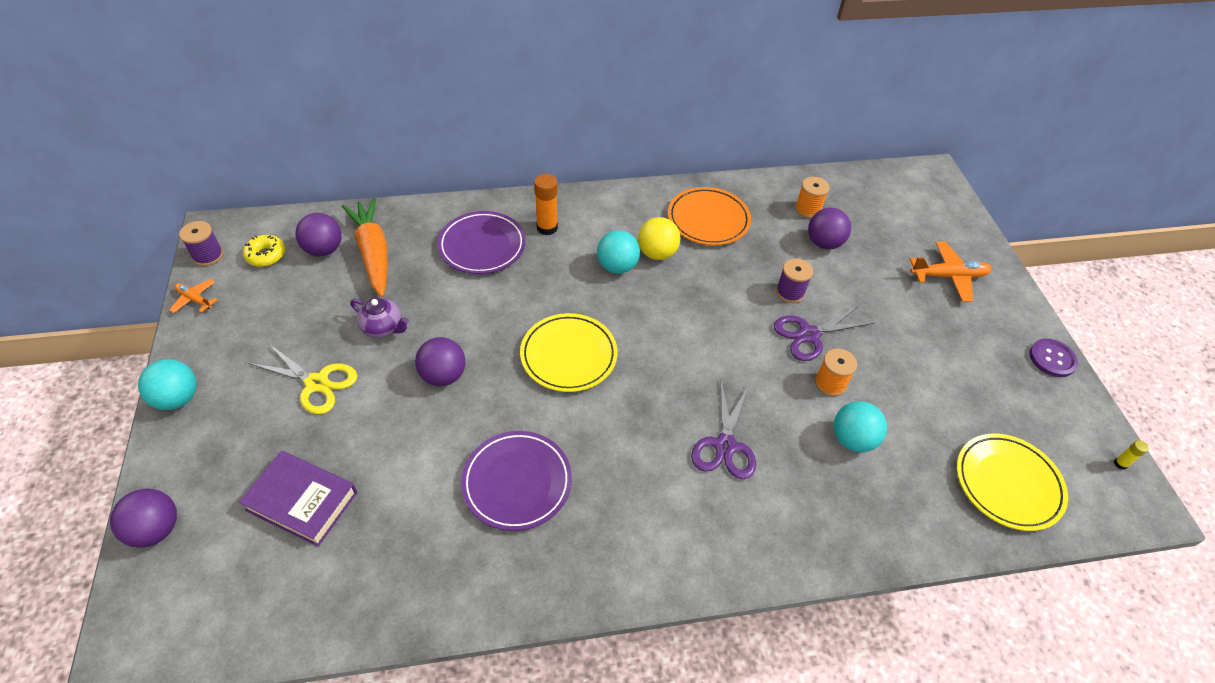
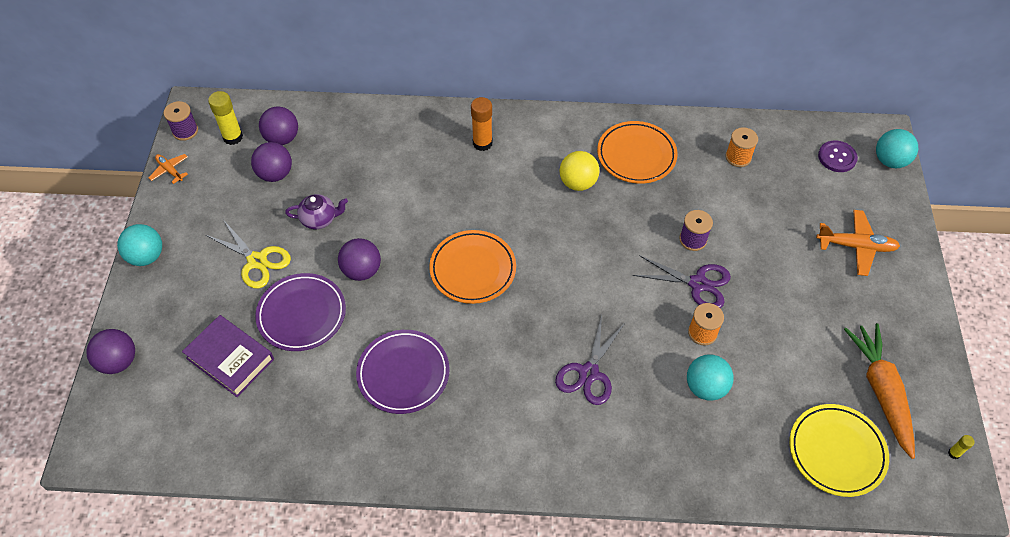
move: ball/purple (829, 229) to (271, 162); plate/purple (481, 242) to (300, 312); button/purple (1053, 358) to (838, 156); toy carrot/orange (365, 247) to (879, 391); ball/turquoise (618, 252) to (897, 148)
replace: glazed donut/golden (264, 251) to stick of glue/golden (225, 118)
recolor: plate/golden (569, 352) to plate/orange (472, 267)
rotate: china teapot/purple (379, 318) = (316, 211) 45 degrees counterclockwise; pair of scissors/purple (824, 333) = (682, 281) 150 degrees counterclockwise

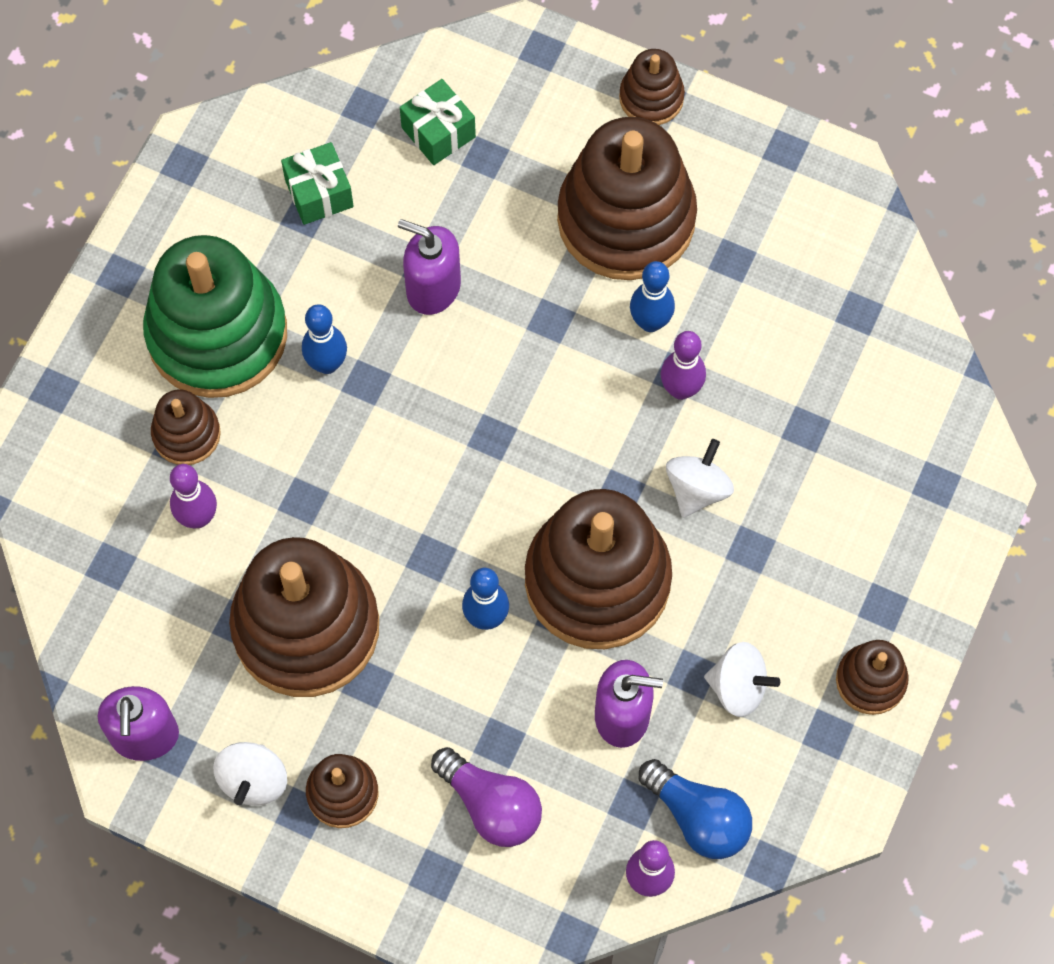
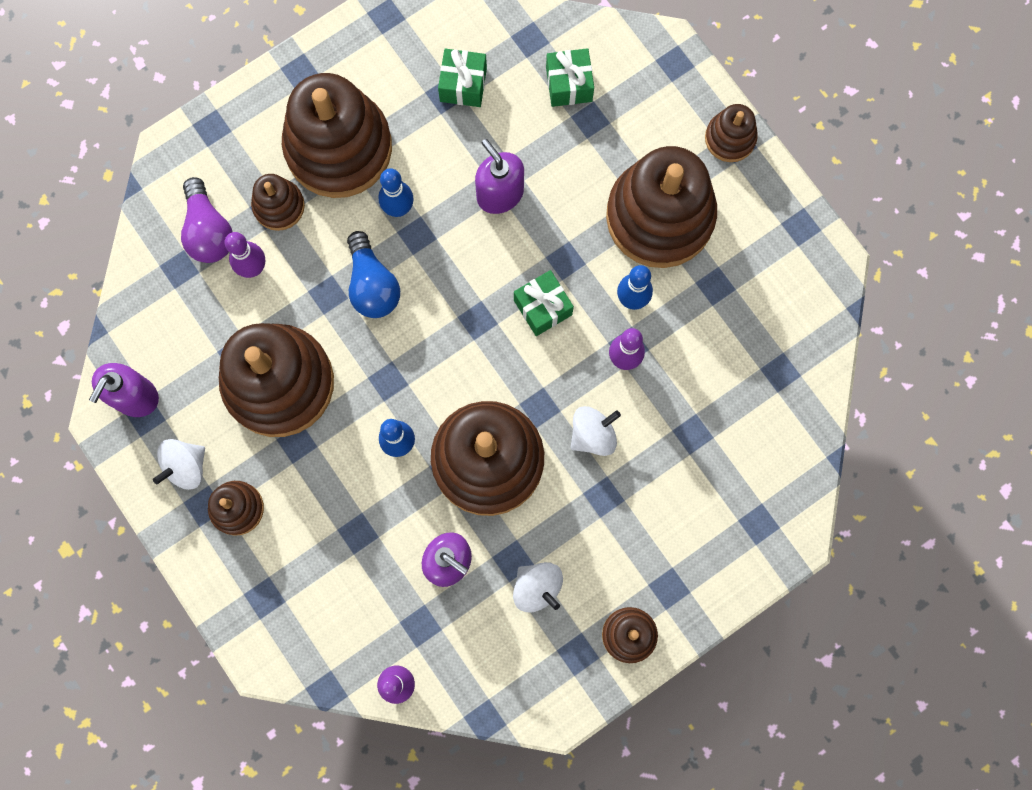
insert: wrapped gift/leaf-green (544, 303)
move: bulb/purple (486, 797) to (207, 220); bulb/blue (695, 809) to (373, 274)
recolor: ring stacker/leaf-green (215, 316) to ring stacker/brown (337, 135)

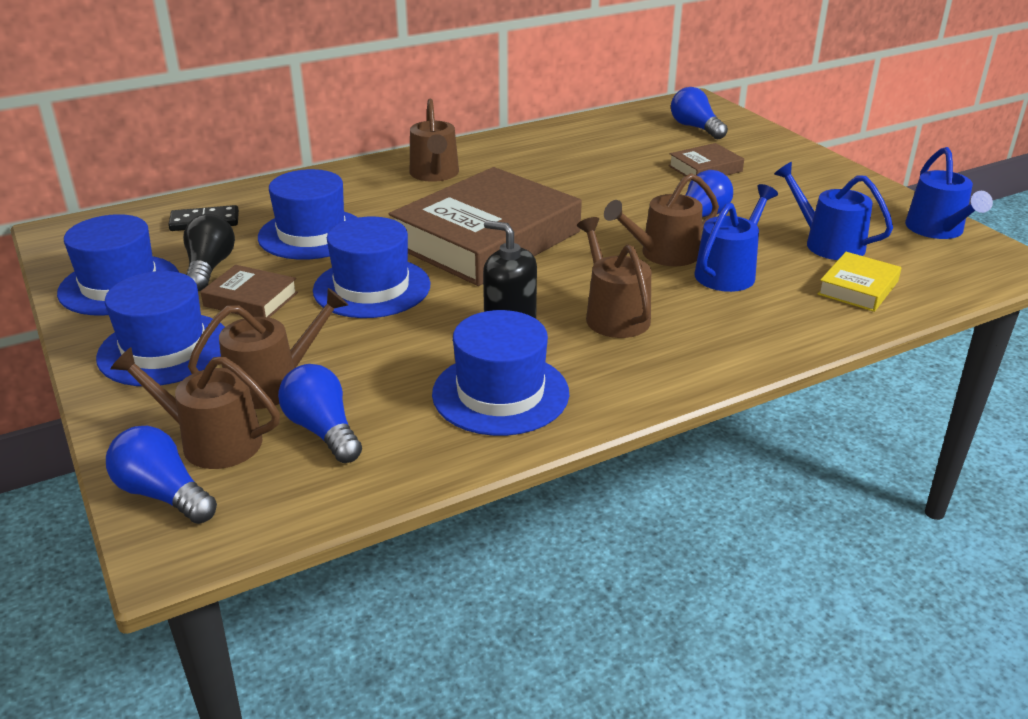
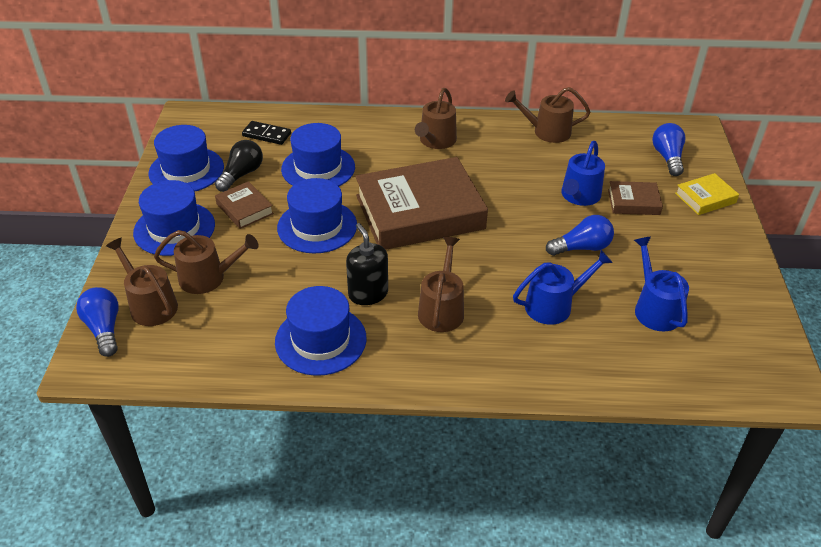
delete: bulb/blue (320, 413)
move: sprinkling can/brown (661, 219) to (547, 115); sprinkling can/blue (949, 193) to (583, 173); book/golden (859, 282) to (707, 194)

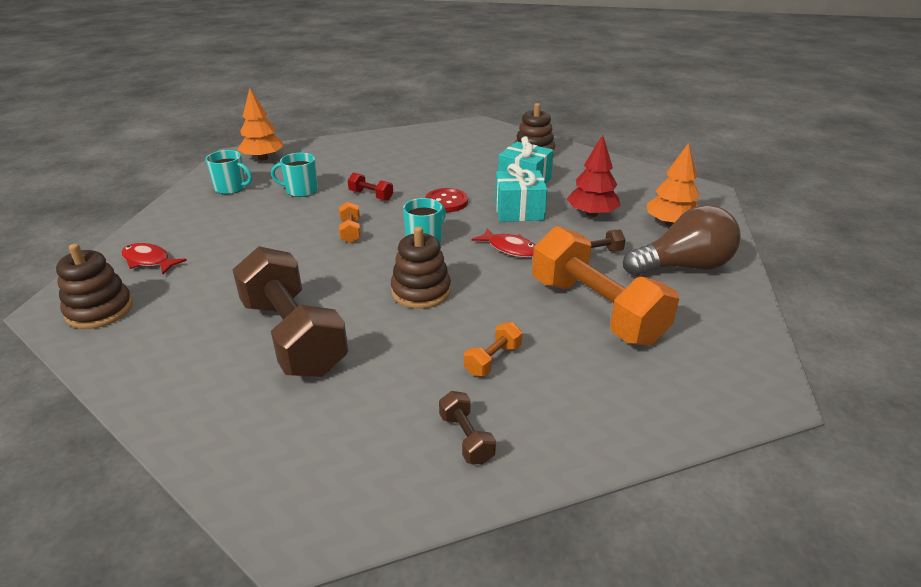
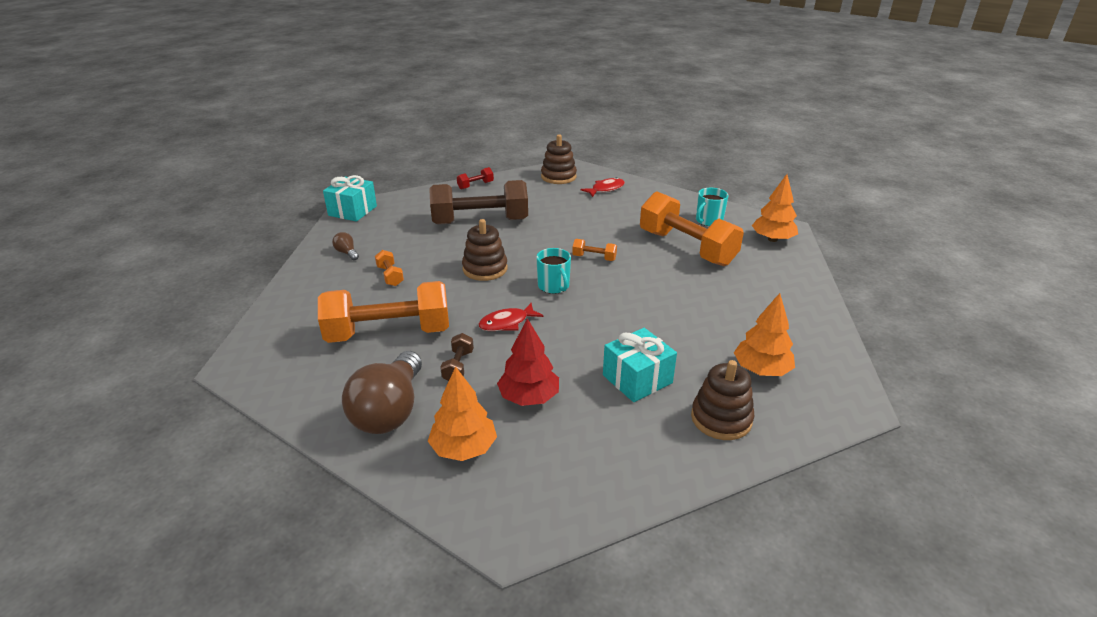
delete: button/crimson (446, 200)
insert: fir tree/orange (764, 334)
move: wrapped gift/turquoise (521, 193) to (350, 198); hand weight/crimson (370, 186) to (475, 178)
replace: hand weight/brown (467, 428) to bulb/brown (345, 246); coffee mug/turquoise (294, 175) to hand weight/orange (692, 228)

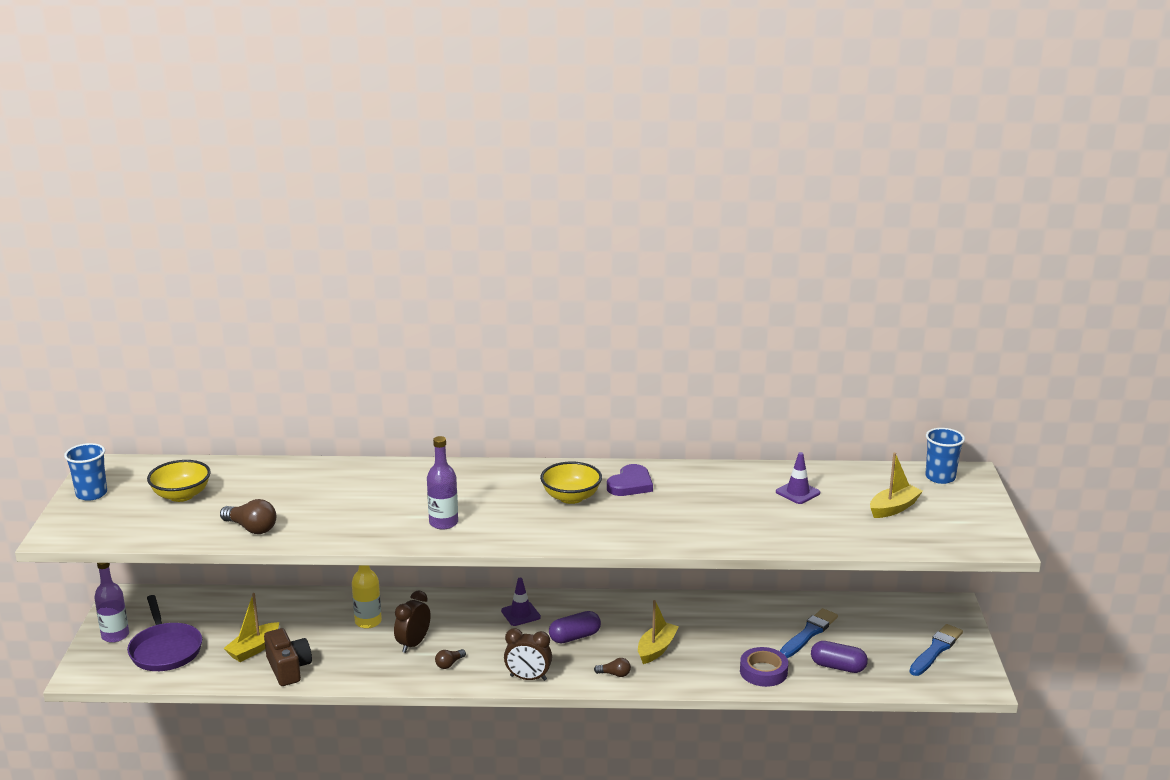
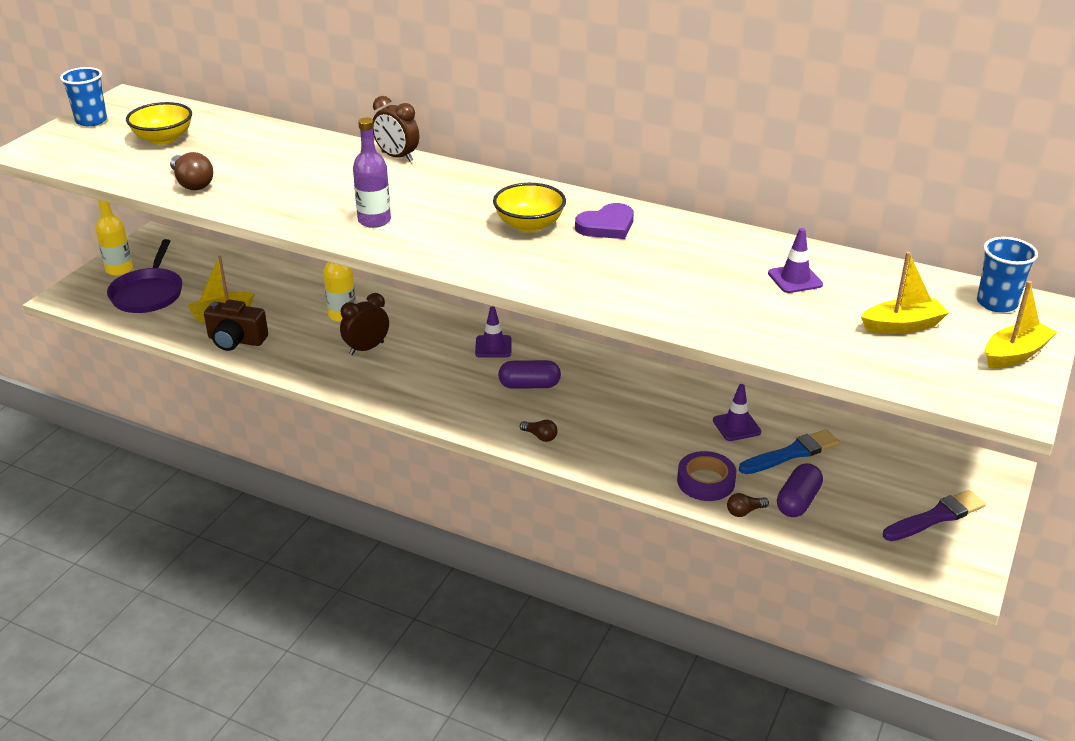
insert: road cone/purple (737, 412)
move: clock/brown (528, 654) to (396, 129); bulb/brown (450, 659) to (748, 505); toy boat/golden (658, 632) to (1021, 324)
recolor: bottle/purple (111, 603) to bottle/golden (114, 238); paint brush/blue (936, 650) to paint brush/purple (934, 515)
rotate: compact camera/brown (288, 657) = (236, 325) 105 degrees clockwise; pill shape/purple (839, 657) = (800, 490) 75 degrees clockwise

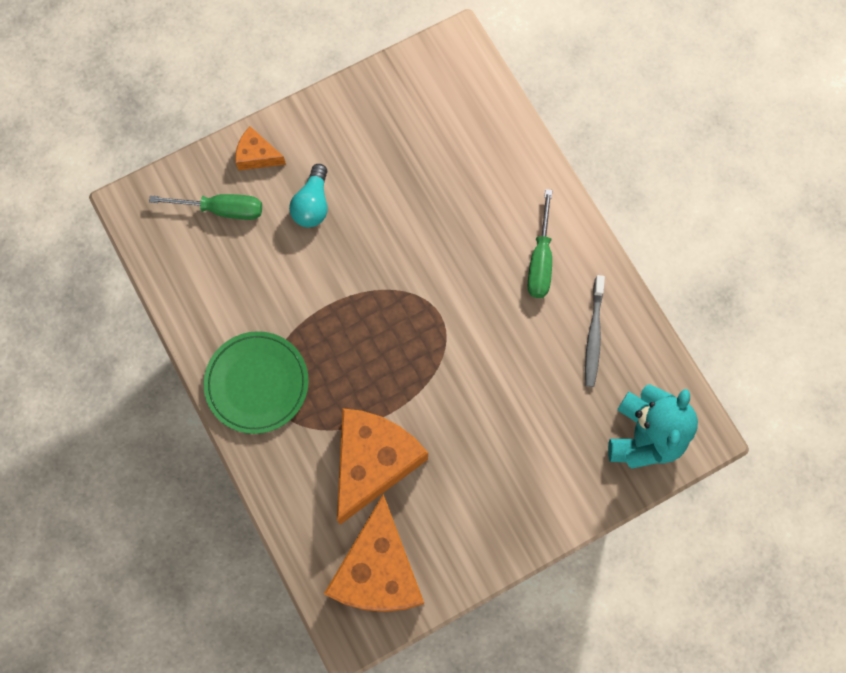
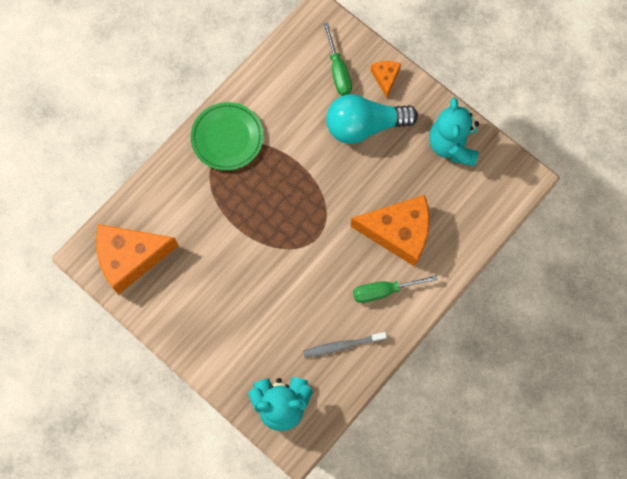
insert: teddy/turquoise (454, 132)
move: cheese wedge/orange (382, 466) to (390, 231)
resize: bulb/turquoise (308, 195) = (372, 119) x1.78

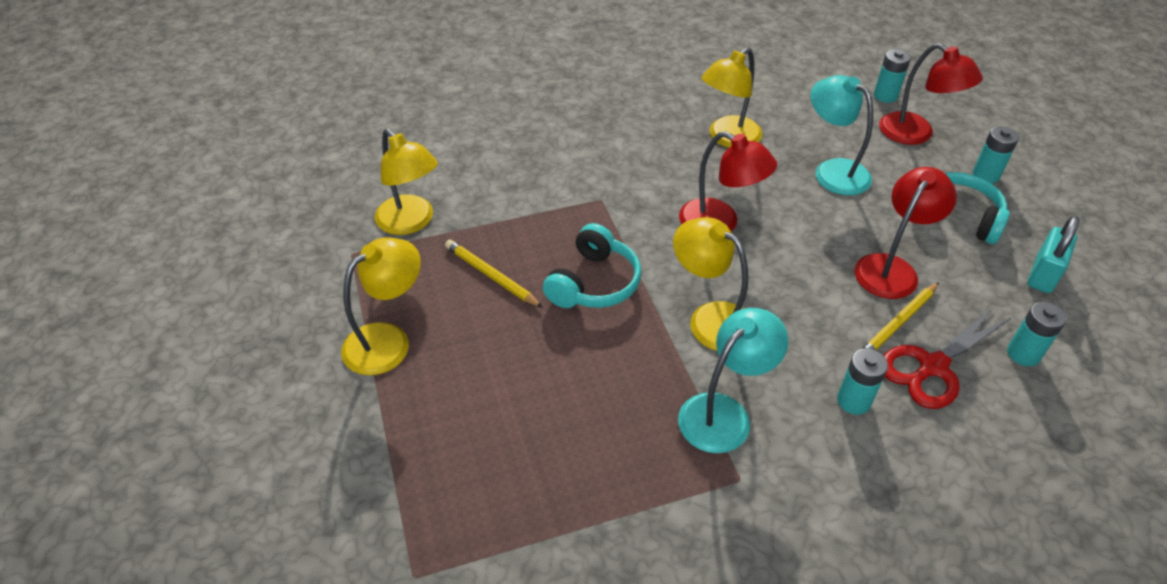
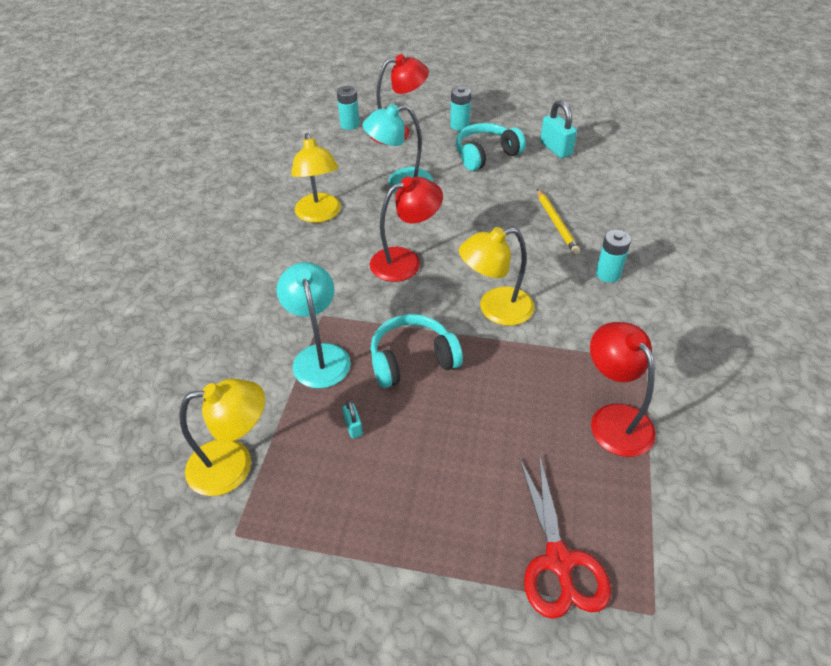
delete: lamp/golden (381, 306); battery/turquoise (1036, 334)
move: lamp/turquoise (733, 380) to (313, 325); pair of scissors/crimson (947, 358) to (565, 536); lamp/crimson (906, 233) to (623, 389)
replace: lead pencil/golden (494, 274) to small lock/turquoise (352, 419)
rotate: headset/turquoise (592, 265) = (417, 351) 75 degrees counterclockwise

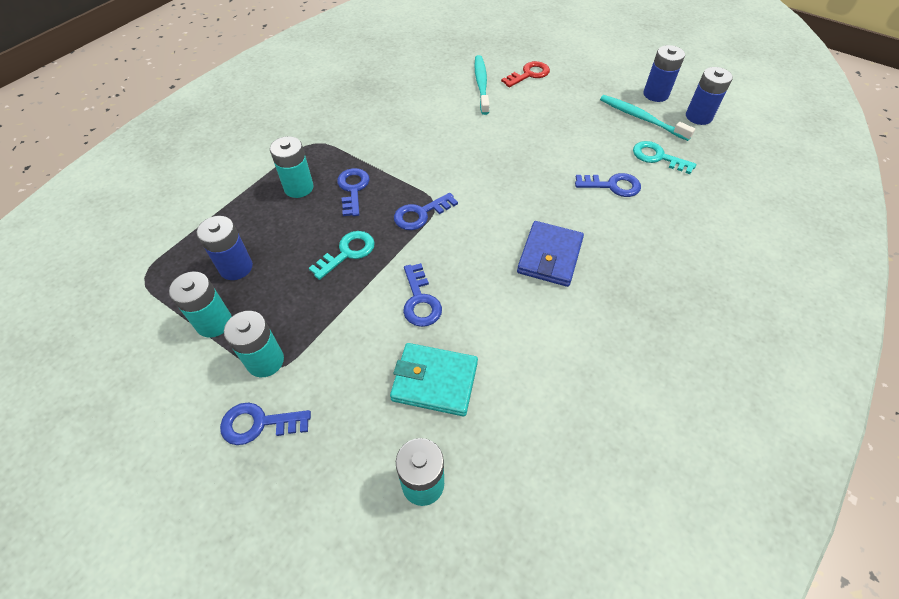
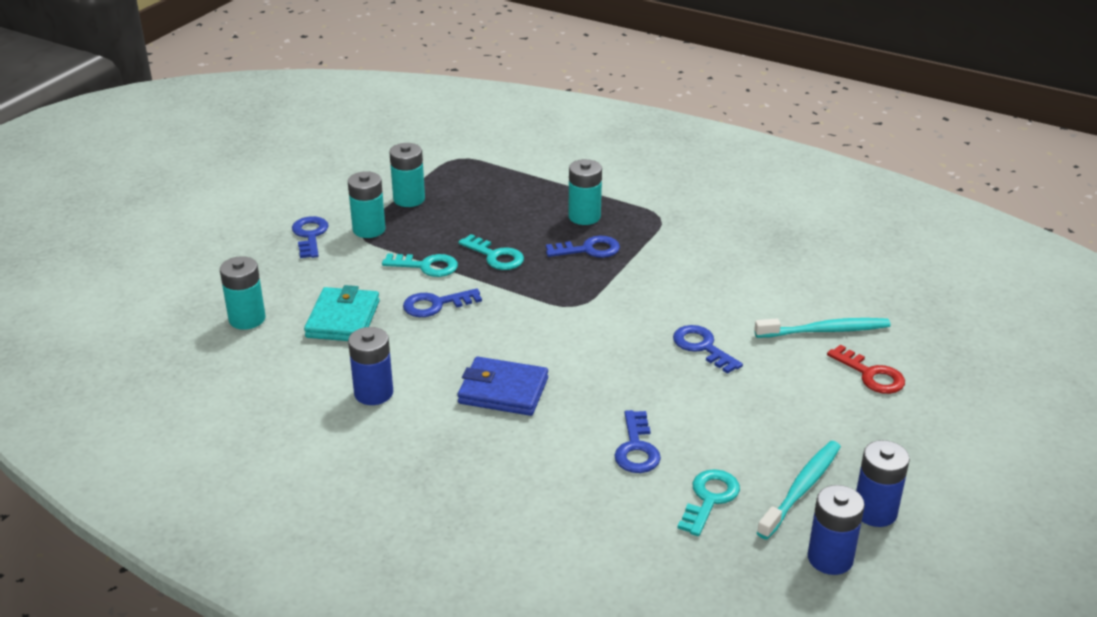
insert: key/turquoise (420, 265)
move: battery/blue (225, 248) to (370, 366); key/blue (426, 211) to (708, 349)

